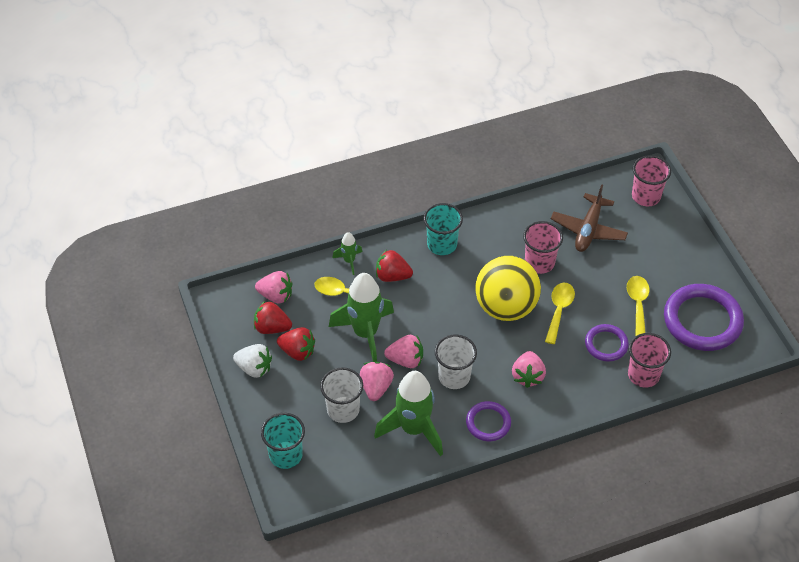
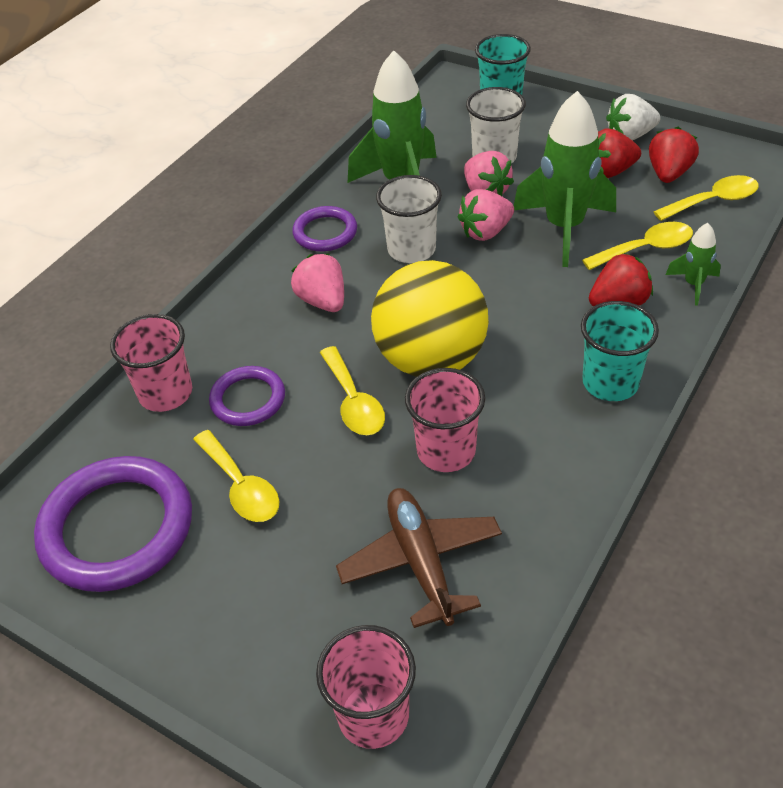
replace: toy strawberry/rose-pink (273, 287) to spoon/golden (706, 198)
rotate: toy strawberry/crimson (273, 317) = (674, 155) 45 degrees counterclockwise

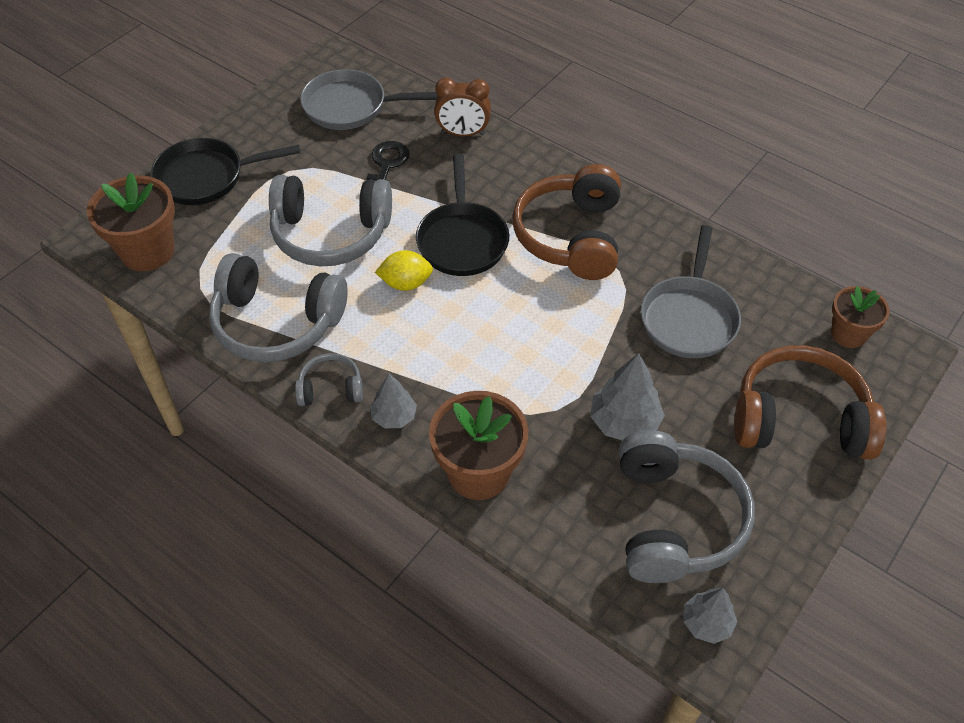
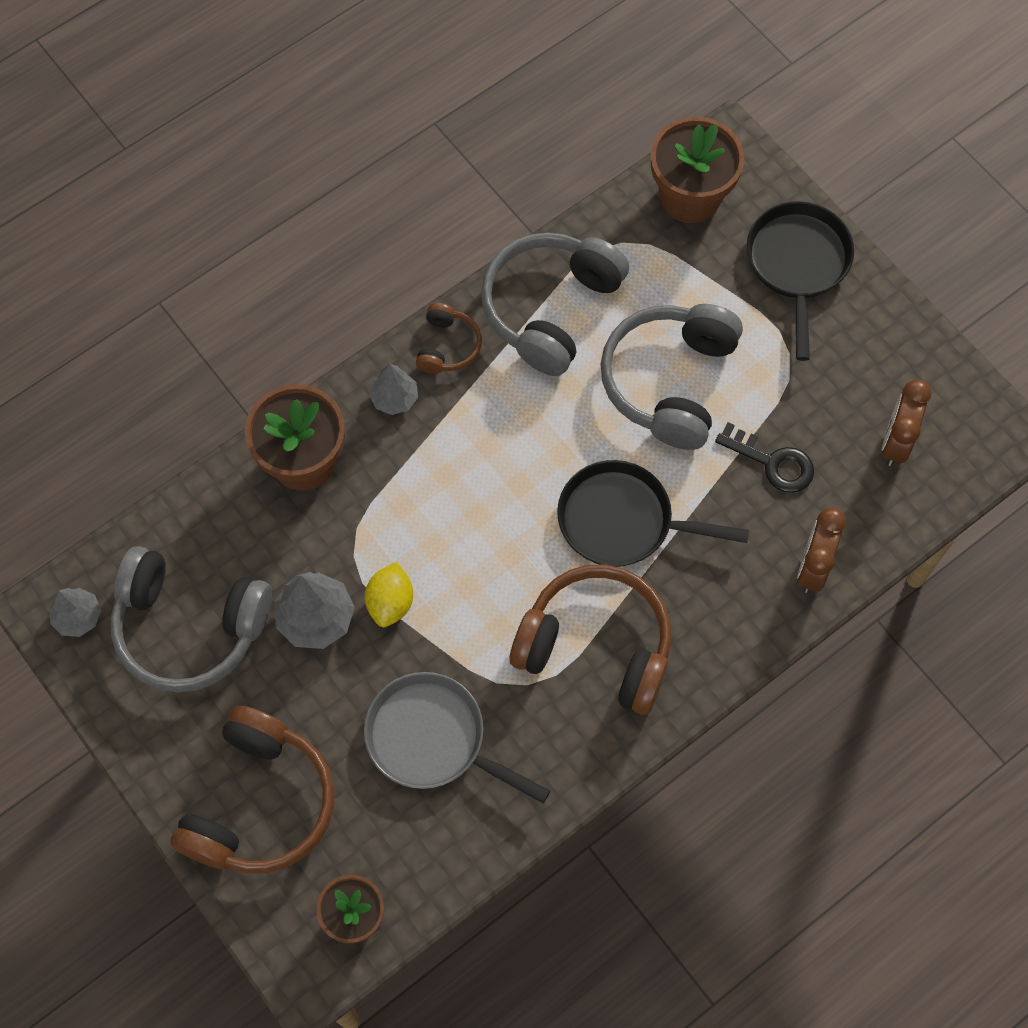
move: citrus fruit/golden (404, 270) to (389, 594)
replace: pan/ash-grey (368, 99) to clock/brown (906, 423)
recolor: headset/ash-grey (329, 379) to headset/brown (449, 338)

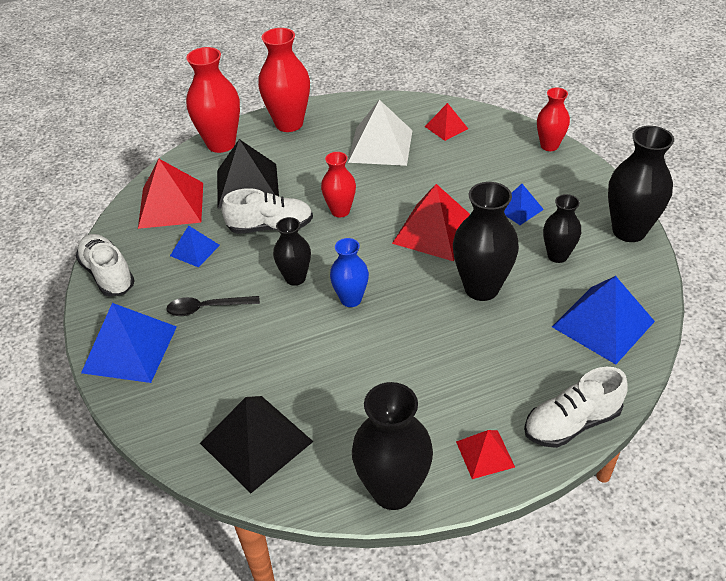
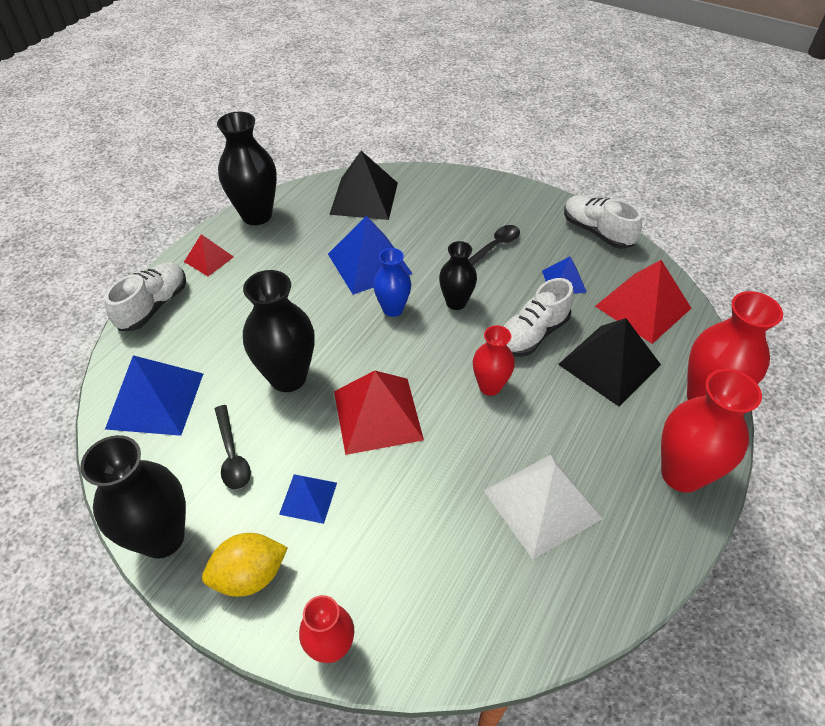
delete: solid pyramid/crimson (446, 122)
insert: citrus fruit/golden (245, 565)
move: solid pyramid/blue (129, 343) to (370, 255)
replace: tall vase/jet-black (562, 228) to spoon/jet-black (233, 447)
rotate: shoe/pure white (105, 265) = (603, 222) 150 degrees counterclockwise

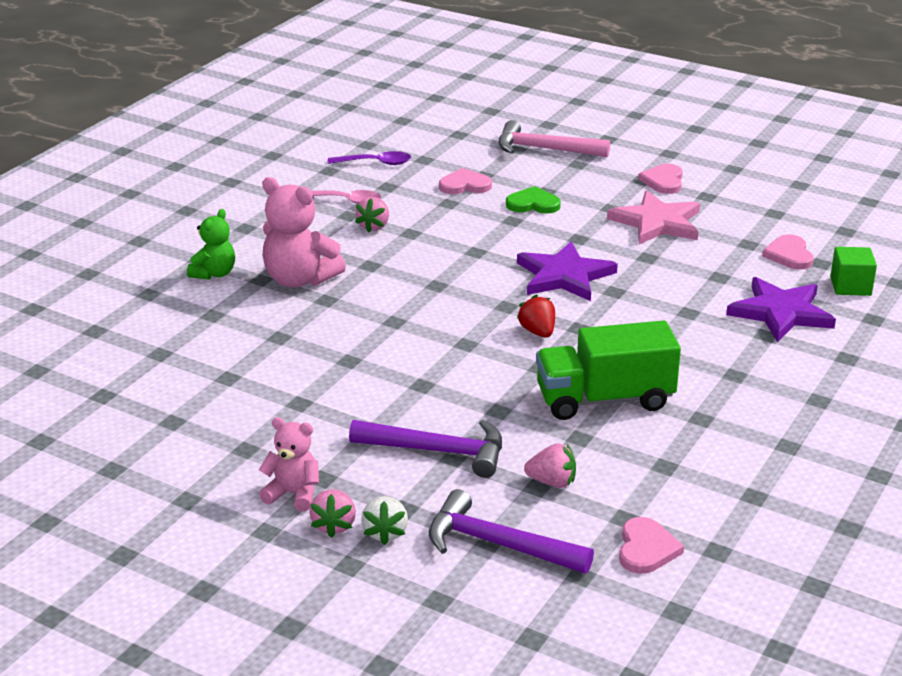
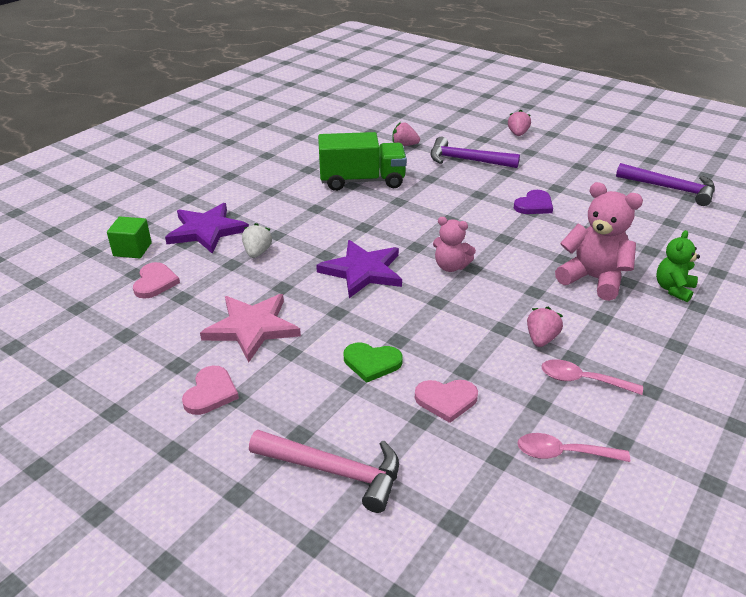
delete: toy strawberry/crimson (536, 316); heart shape/rose-pink (651, 545)
insert: heart shape/purple (533, 202)
move: toy strawberry/pure white (384, 520) to (257, 240); teddy/rose-pink (289, 464) to (454, 244); hammer/purple (511, 531) to (665, 184)
recolor: spoon/purple (369, 158) to spoon/rose-pink (573, 447)

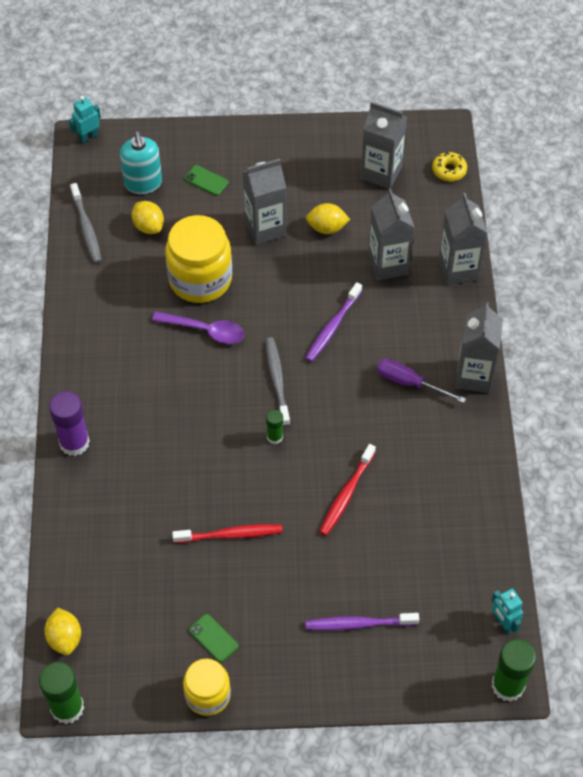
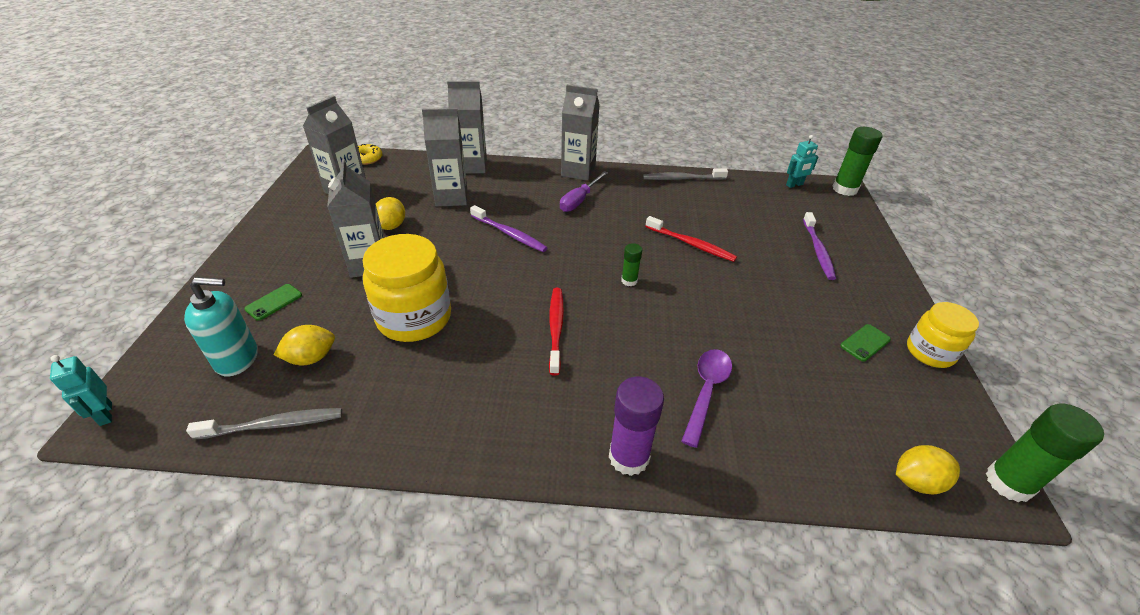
move: toothbrush/crimson (227, 533) to (556, 331); toothbrush/ash-grey (278, 381) to (685, 174); spoon/purple (198, 327) to (706, 398)

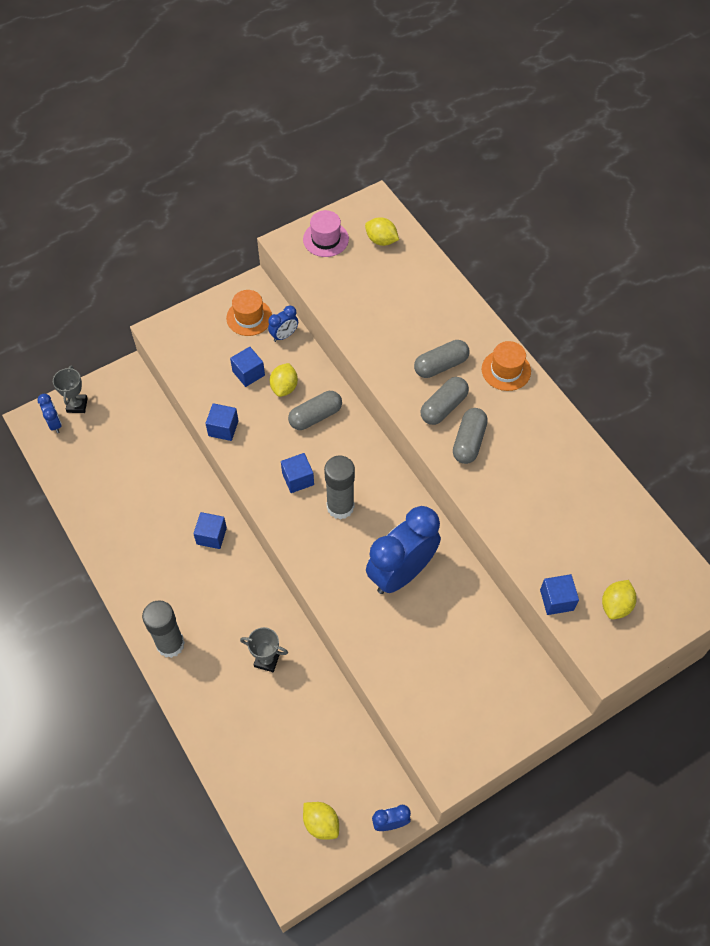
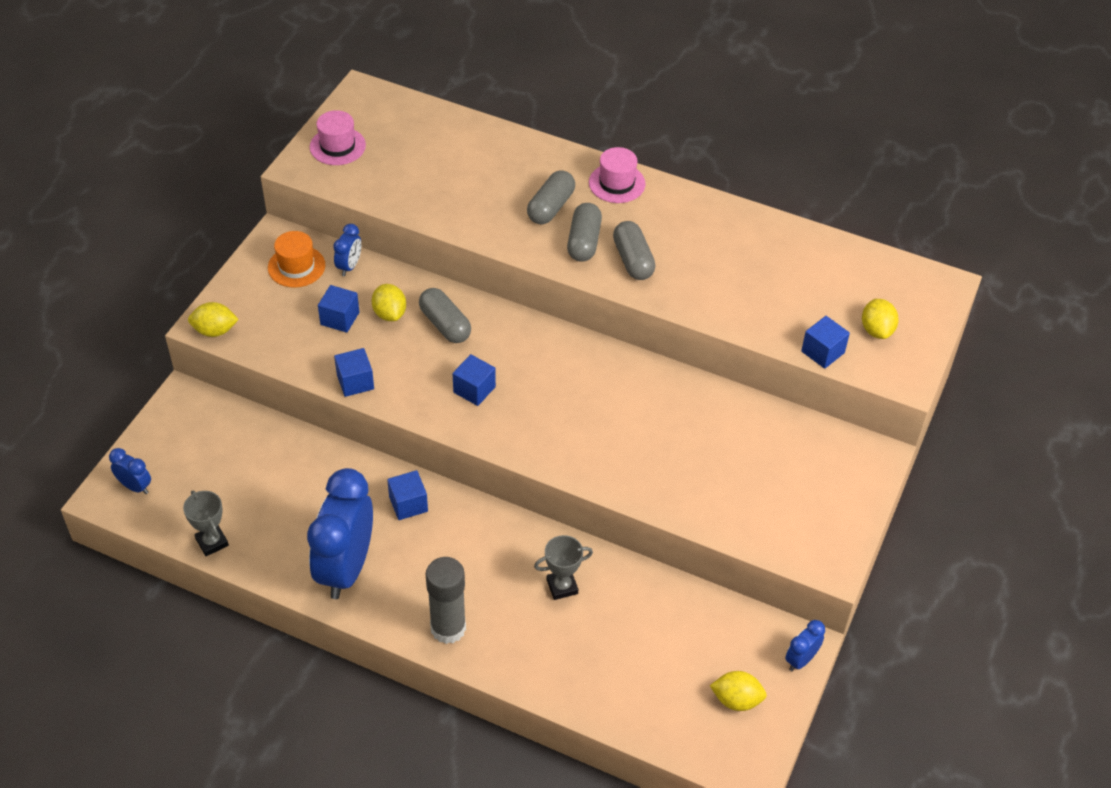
delete: stick of glue/ash-grey (339, 487)
move: award cup/ash-grey (70, 389) to (206, 523); citrus fruit/golden (382, 231) to (213, 319); clock/blue (403, 550) to (340, 533)
recolor: tall hat/orange (506, 366) to tall hat/rose-pink (617, 175)
rotate: pill shape/ash-grey (315, 410) = (445, 315) 60 degrees counterclockwise

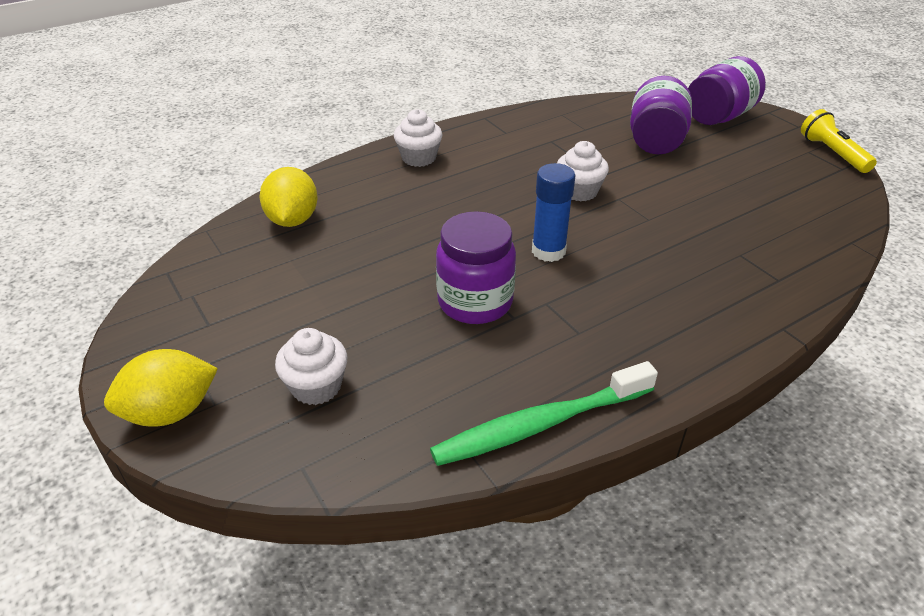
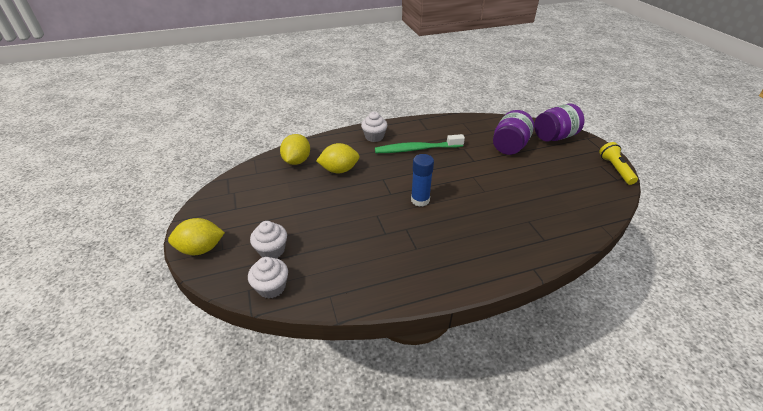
delete: preserve jar/purple (476, 267)
insert: citrus fruit/golden (337, 158)
move: muffin/pure white (583, 171) to (268, 278); toothbrush/leaf-green (544, 413) to (420, 143)

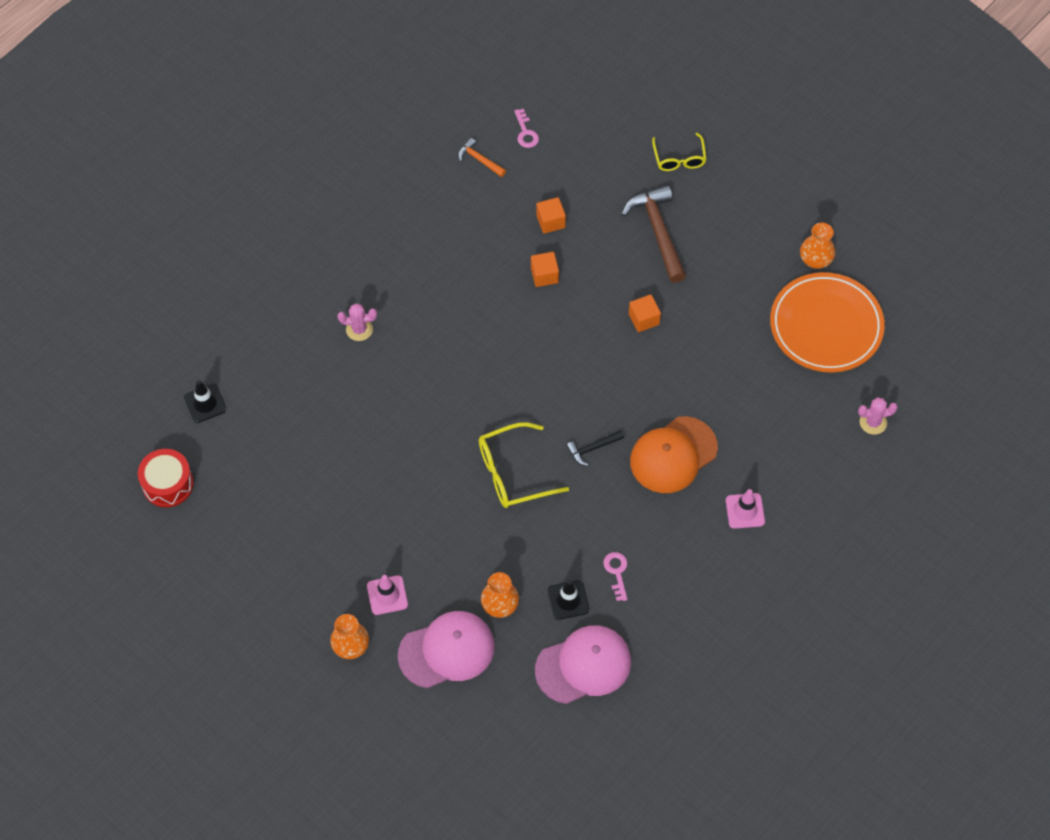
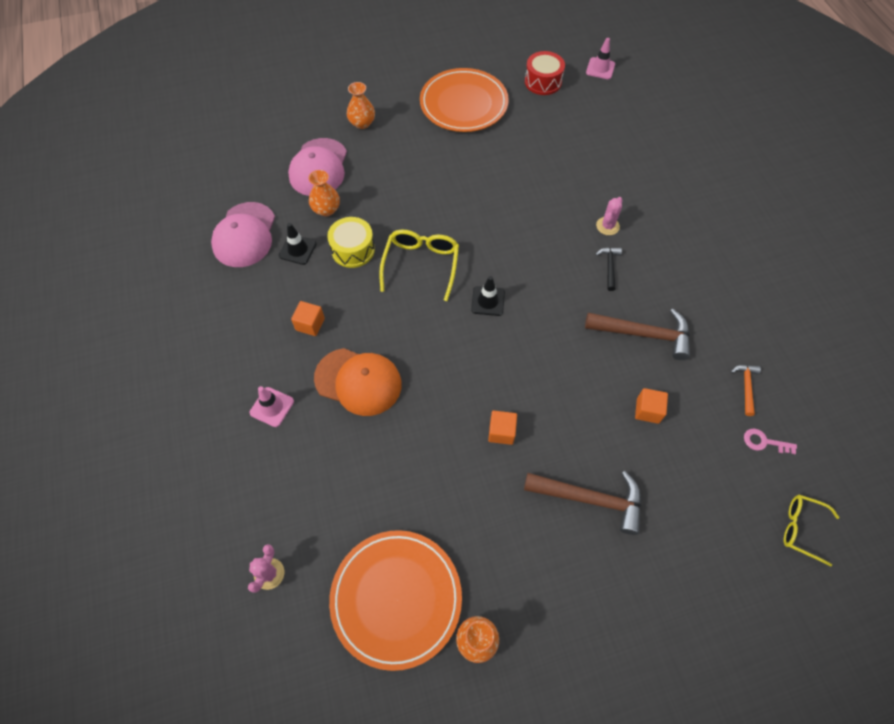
delete: key/rose-pink (615, 576)
insert: toy drum/golden (351, 242); plate/orange (464, 100); hammer/brown (637, 334)
move: solid cube/orange (545, 269) to (308, 318); road cone/jet-black (205, 401) to (488, 296); road cone/rose-pink (387, 595) to (600, 58); hammer/jet-black (595, 448) to (609, 269); spectacles/golden (679, 152) to (811, 531)
rotate: baseball cap/orange (674, 454) = (358, 382) 120 degrees clockwise; hammer/orange (482, 157) = (746, 390) 60 degrees counterclockwise

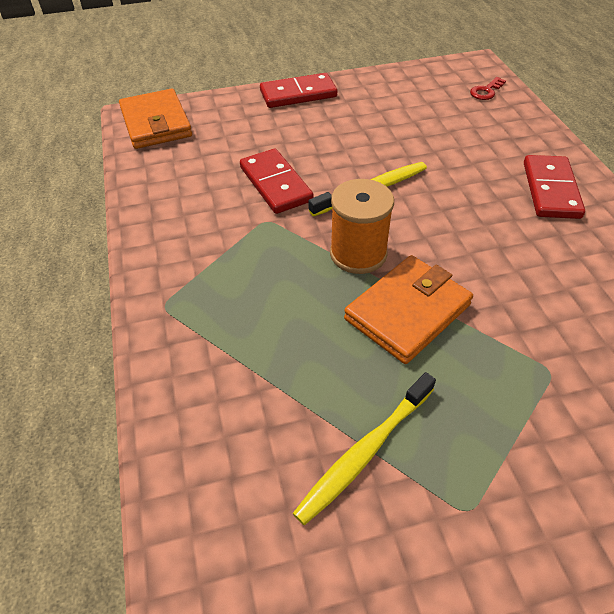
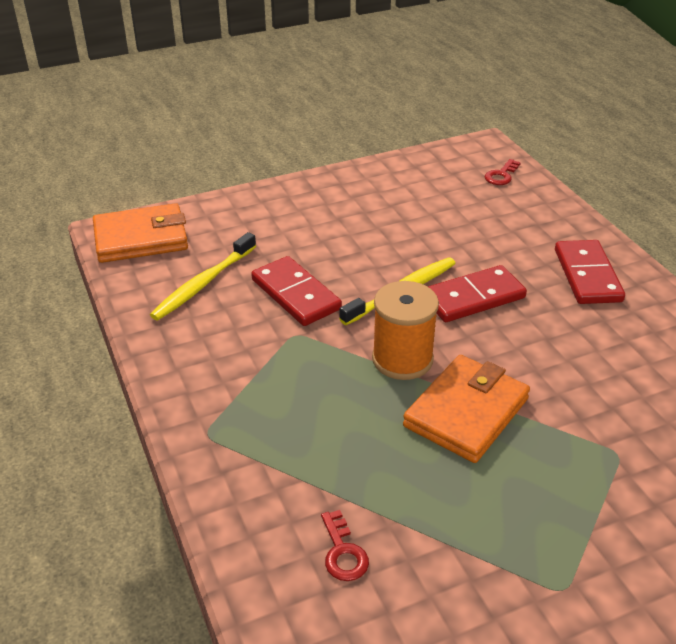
insert: key/crimson (345, 545)
move: toothbrush/golden (364, 448) to (203, 276); domino/crimson (298, 90) to (477, 293)
rotate: card wallet/orange (155, 119) = (140, 233) 75 degrees counterclockwise

